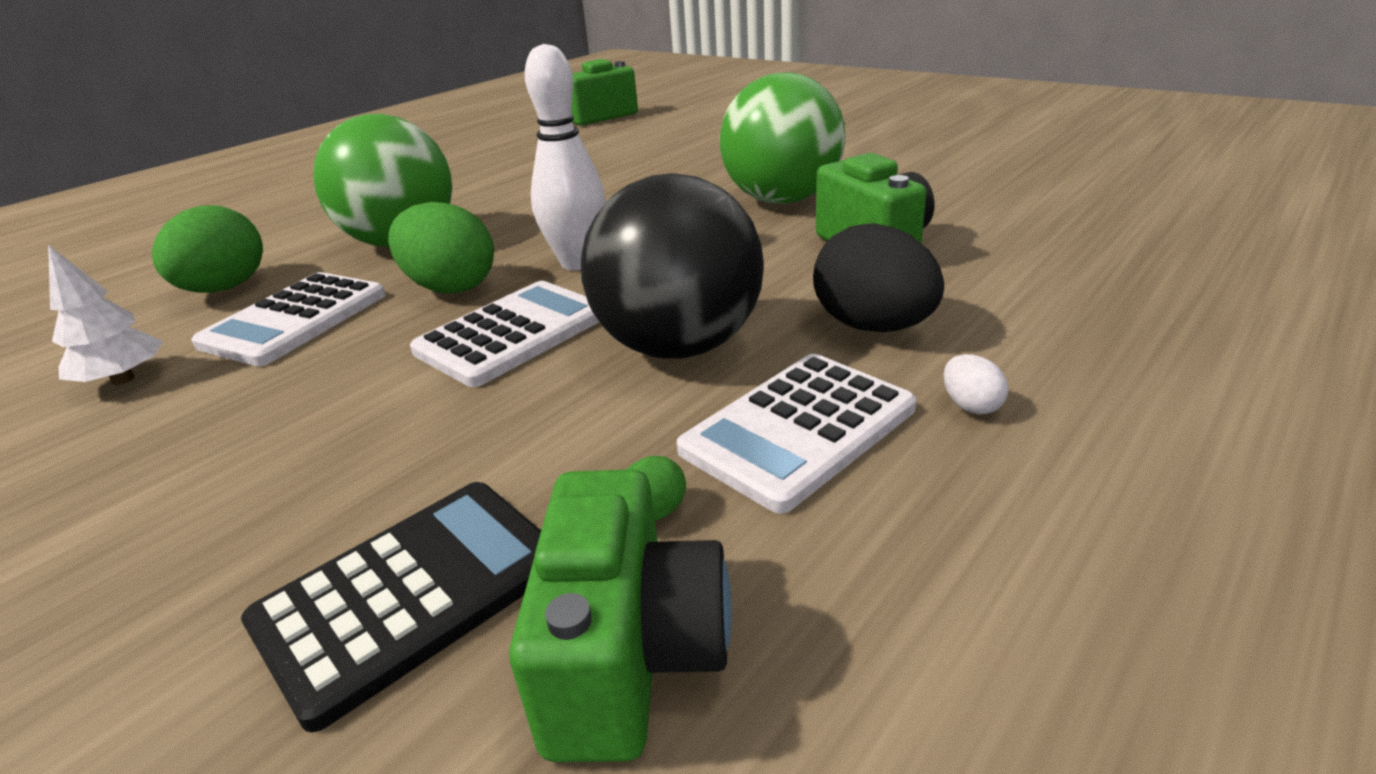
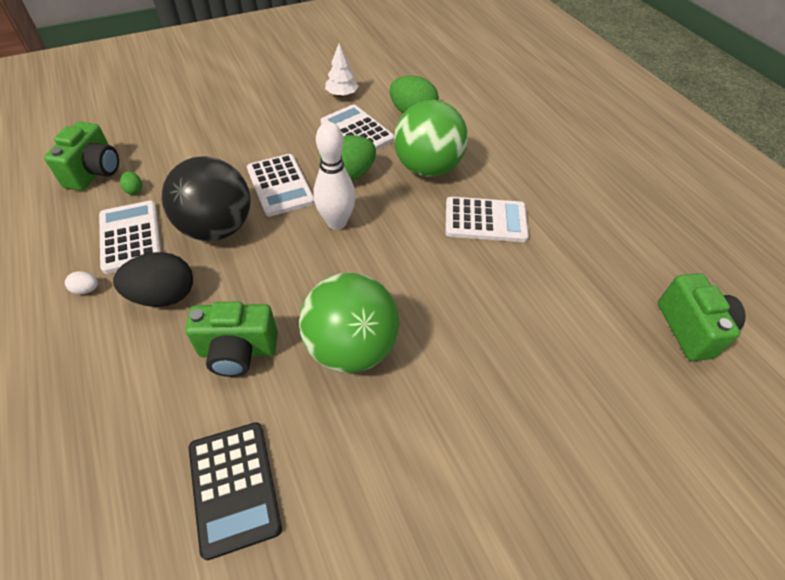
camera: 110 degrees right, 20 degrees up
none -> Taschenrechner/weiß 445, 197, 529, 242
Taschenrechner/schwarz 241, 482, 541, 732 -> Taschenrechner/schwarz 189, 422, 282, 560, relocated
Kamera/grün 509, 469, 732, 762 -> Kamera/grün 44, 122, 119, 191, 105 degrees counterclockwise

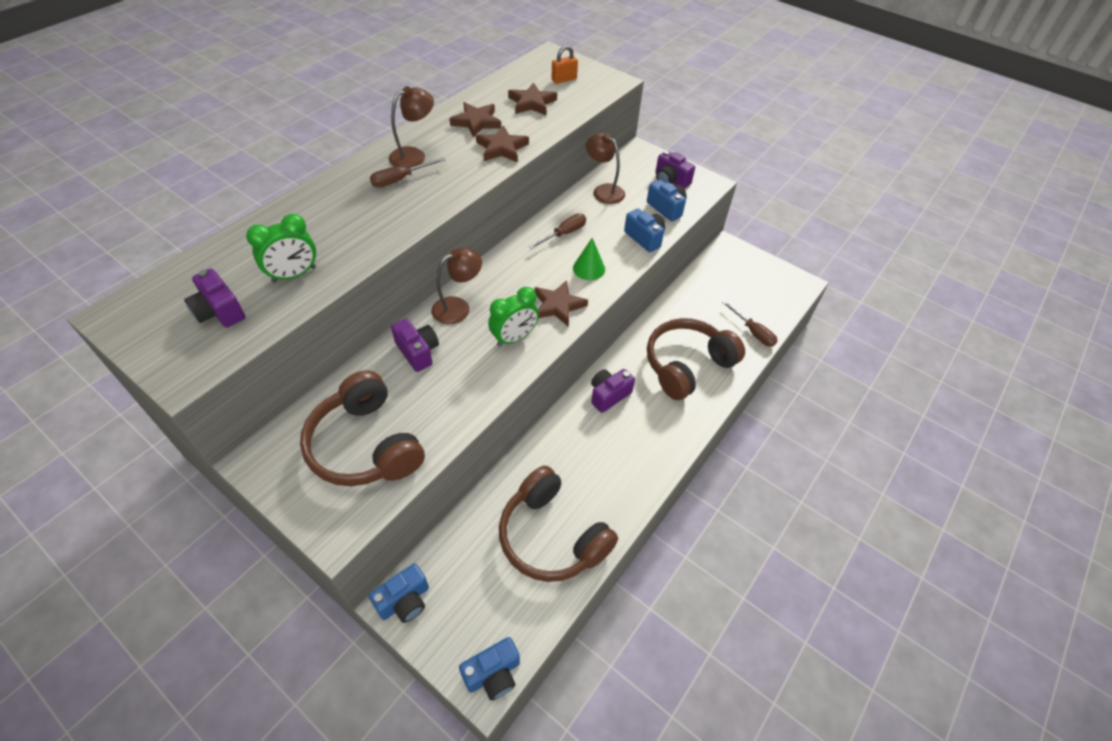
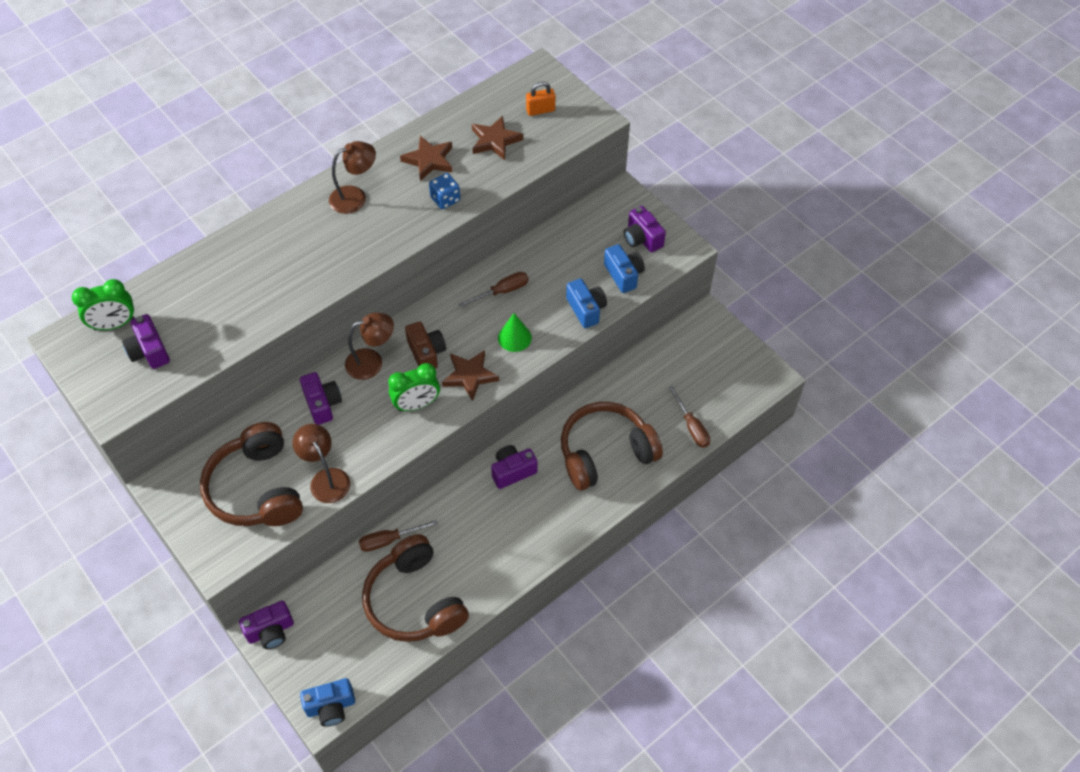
camera: 15 degrees right, 5 degrees up
none -> Kamera/braun 405, 321, 446, 369
Wecker/grün 246, 214, 316, 283 -> Wecker/grün 72, 279, 135, 331, relocated
Schraubenzieher/braun 370, 157, 446, 187 -> Schraubenzieher/braun 359, 520, 438, 552, relocated
Lampe/braun 586, 133, 625, 204 -> Lampe/braun 292, 424, 350, 503, relocated
Stern/braun 476, 125, 529, 162 -> Spielwürfel/blau 429, 173, 460, 209
Kamera/blau 369, 564, 429, 623 -> Kamera/lila 239, 601, 294, 649

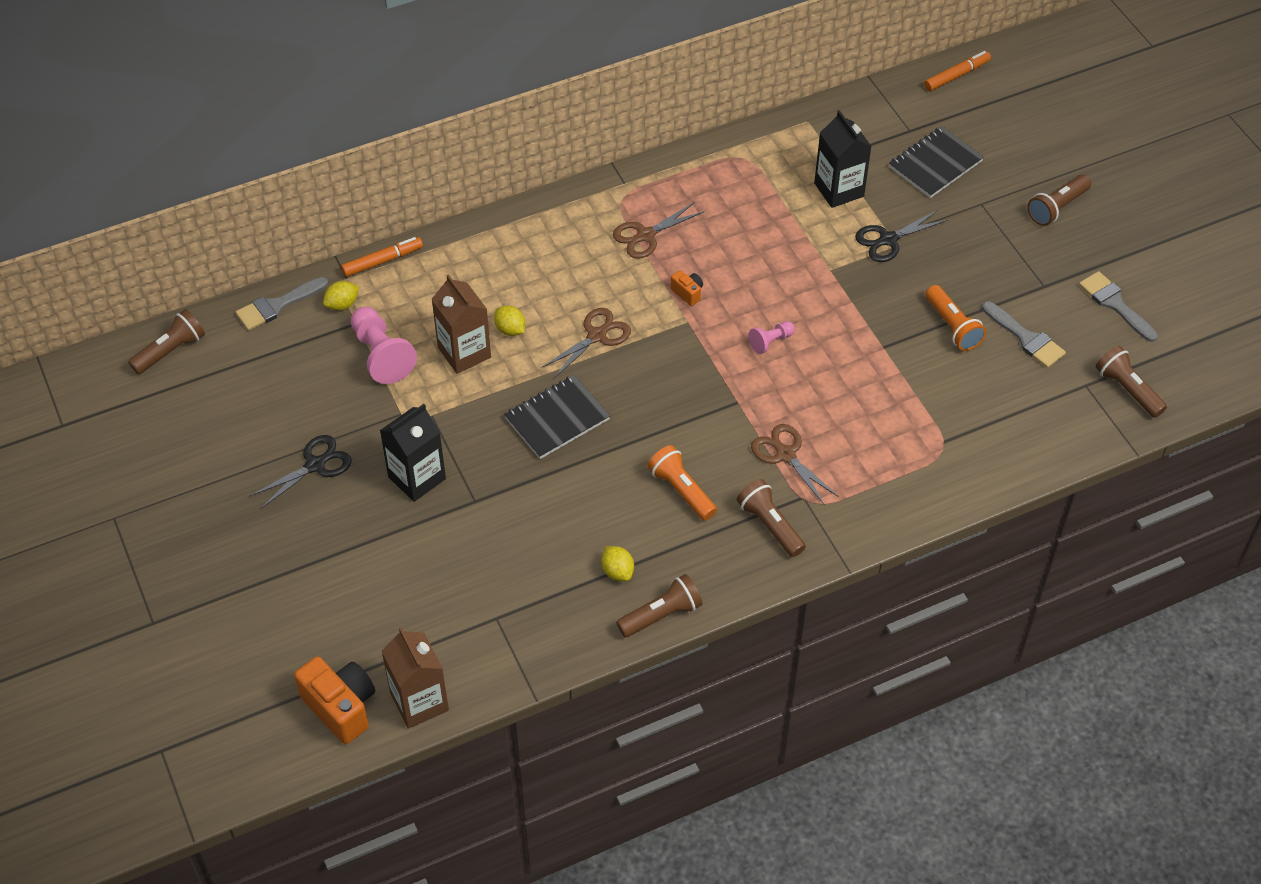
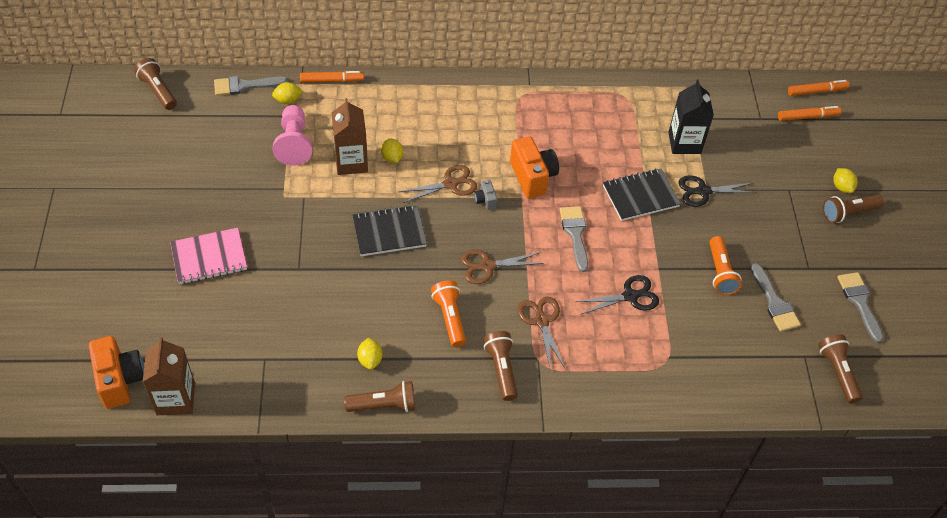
camera: 20 degrees right, 0 degrees up
Getränkekarton/schwarz 380, 404, 446, 502 -> none
none -> Notizbuch/rosa 170, 228, 247, 284
none -> Kamera/grau 474, 180, 497, 210
none -> Filzstift/orange 778, 106, 841, 121
none -> Zitrone/gelb 834, 168, 857, 193
Schere/schwarz 250, 435, 352, 509 -> Schere/schwarz 576, 275, 659, 315, relocated
Schere/braun 613, 202, 703, 259 -> Schere/braun 461, 250, 544, 284, relocated
Notizbuch/schwarz 889, 126, 984, 198 -> Notizbuch/schwarz 603, 168, 681, 221, relocated
Bauer/rosa 749, 321, 795, 354 -> Pinsel/grau 560, 206, 588, 272
Taschenlampe/braun 128, 309, 205, 375 -> Taschenlampe/braun 134, 58, 177, 110, 105 degrees counterclockwise
Kamera/orange 671, 270, 703, 306 -> Kamera/orange 510, 137, 559, 198, x2.07

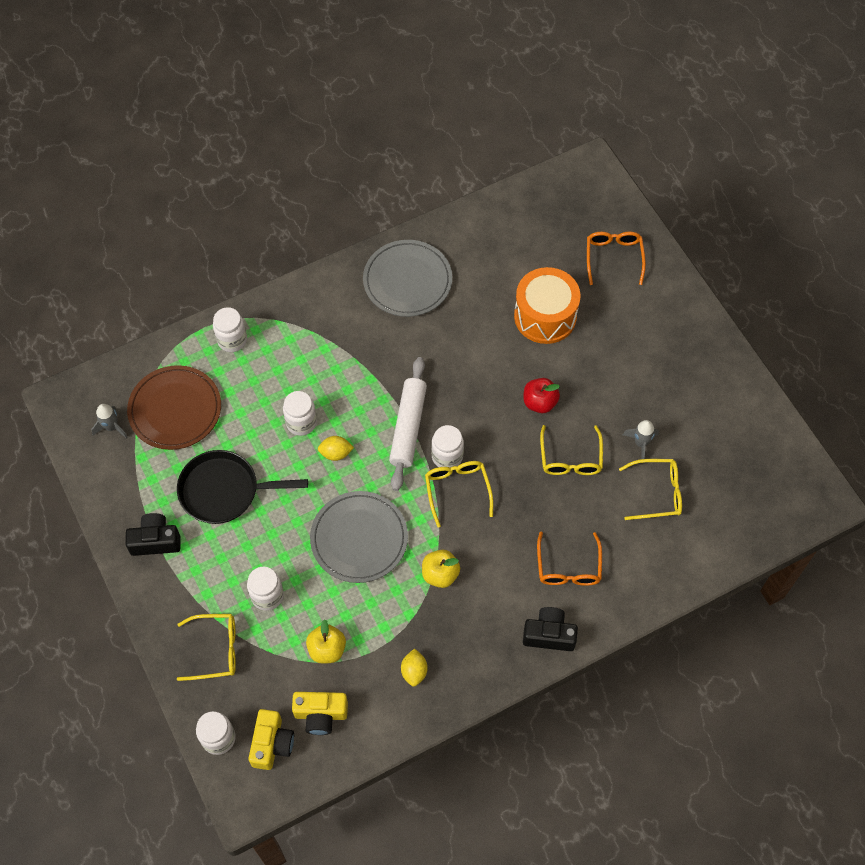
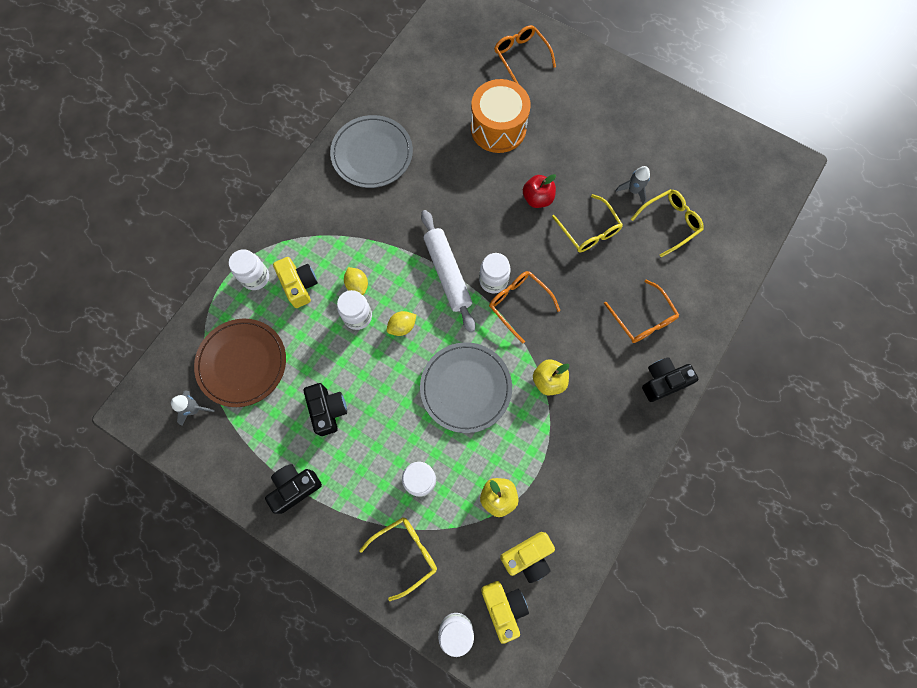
camera: 30 degrees left, 10 degrees up
none -> Kamera/gelb 273, 257, 318, 308
Zitrone/gelb 401, 649, 428, 686 -> Zitrone/gelb 344, 267, 368, 295, relocated
Pfanne/schwarz 177, 450, 308, 524 -> Kamera/schwarz 304, 383, 347, 436
Brille/gelb 425, 461, 493, 528 -> Brille/orange 489, 271, 560, 343

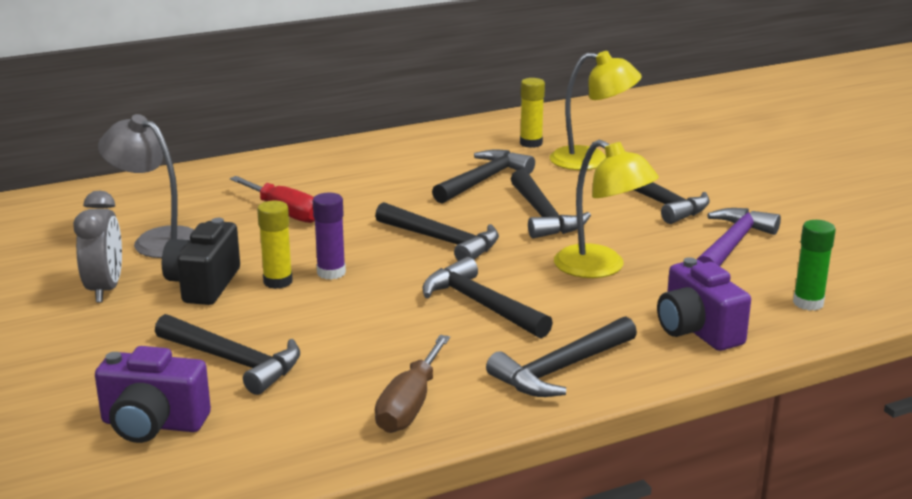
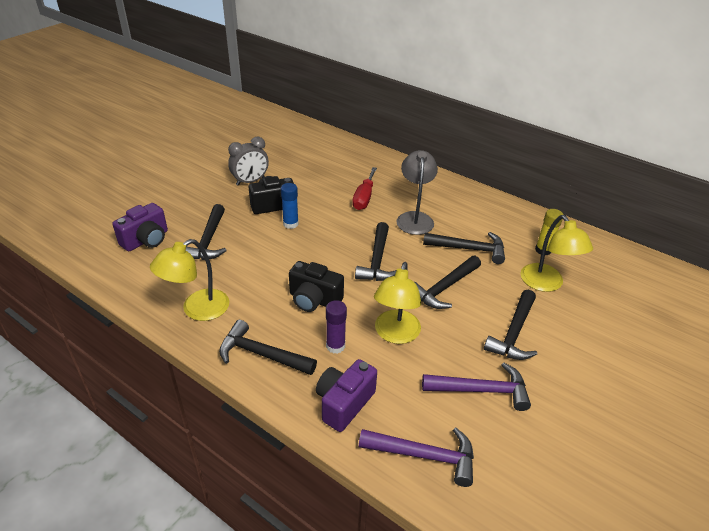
camera: 60 degrees right, 15 degrees up
Lampe/grau 98, 114, 194, 258 -> Lampe/grau 396, 150, 438, 235, relocated
Klebestift/lila 313, 193, 346, 280 -> Klebestift/lila 326, 300, 347, 354, relocated
Schraubenzieher/braun 375, 335, 450, 433 -> Lampe/gelb 150, 239, 229, 321
Hammer/schwarz 423, 257, 553, 338 -> Kamera/schwarz 289, 261, 344, 312
Klebestift/grün 793, 220, 836, 311 -> Hammer/lila 359, 428, 474, 487
Klebestift/gelb 257, 201, 293, 289 -> Klebestift/blau 281, 183, 299, 229
Kamera/lila 95, 346, 211, 443 -> Kamera/lila 112, 203, 168, 251, 120 degrees counterclockwise

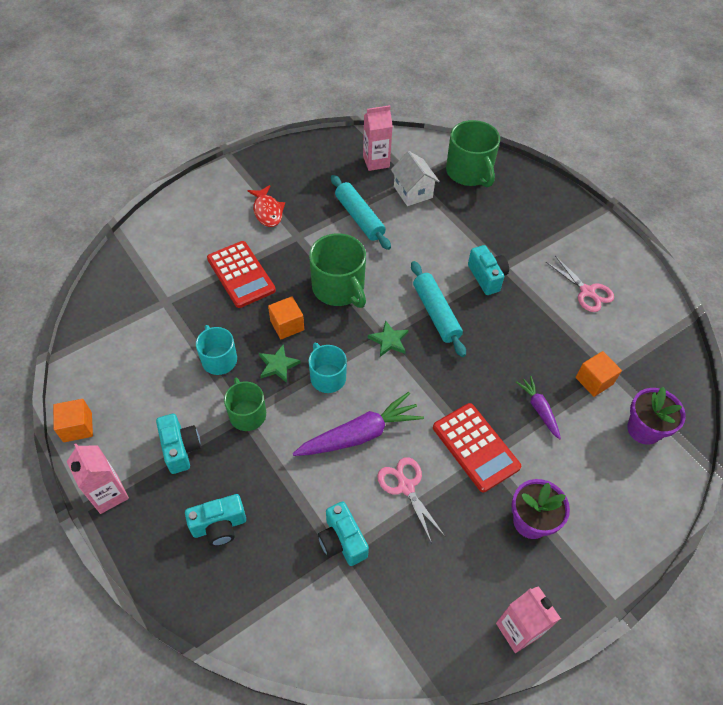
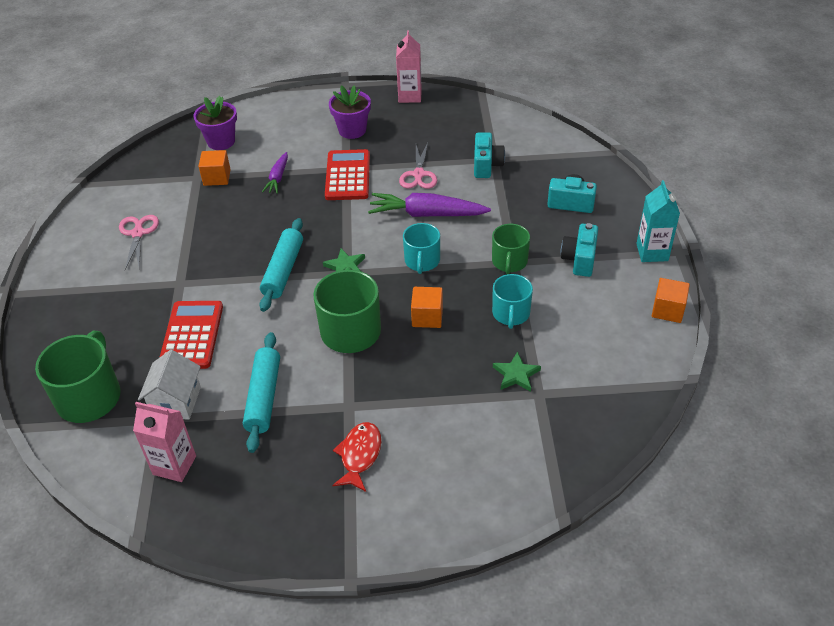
camera: 145 degrees left, 10 degrees down
Kamera/türkis 468, 245, 509, 295 -> none
Taschenrechner/rot 207, 241, 276, 308 -> Taschenrechner/rot 159, 301, 223, 369, relocated
Stern/grün 259, 345, 301, 383 -> Stern/grün 493, 351, 541, 392, relocated
Getränkekarton/rosa 67, 443, 129, 514 -> Getränkekarton/türkis 636, 180, 680, 262

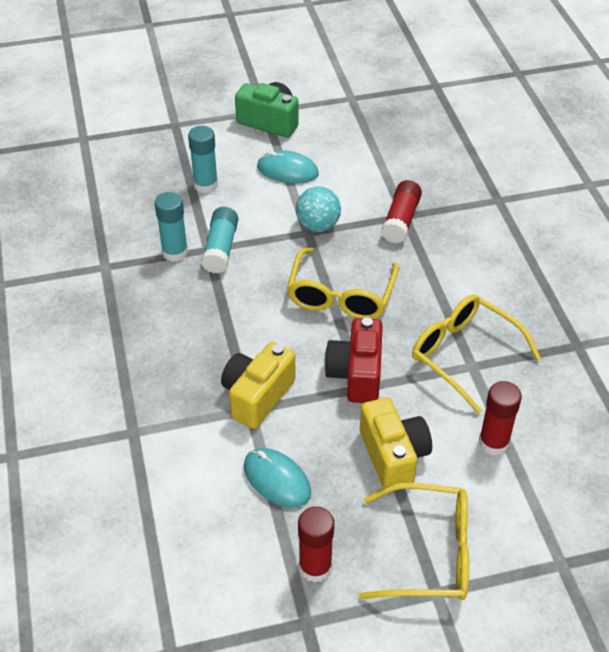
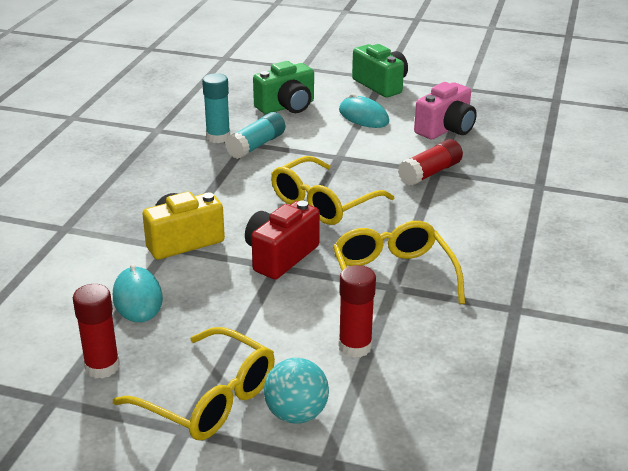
camera: 30 degrees right, 15 degrees down
Kamera/gelb 360, 397, 432, 488 -> none
none -> Kamera/rosa 414, 82, 477, 139
Ball/türkis 296, 186, 341, 232 -> Ball/türkis 264, 358, 329, 424, relocated
Klebestift/türkis 188, 126, 218, 193 -> Kamera/grün 253, 61, 314, 114

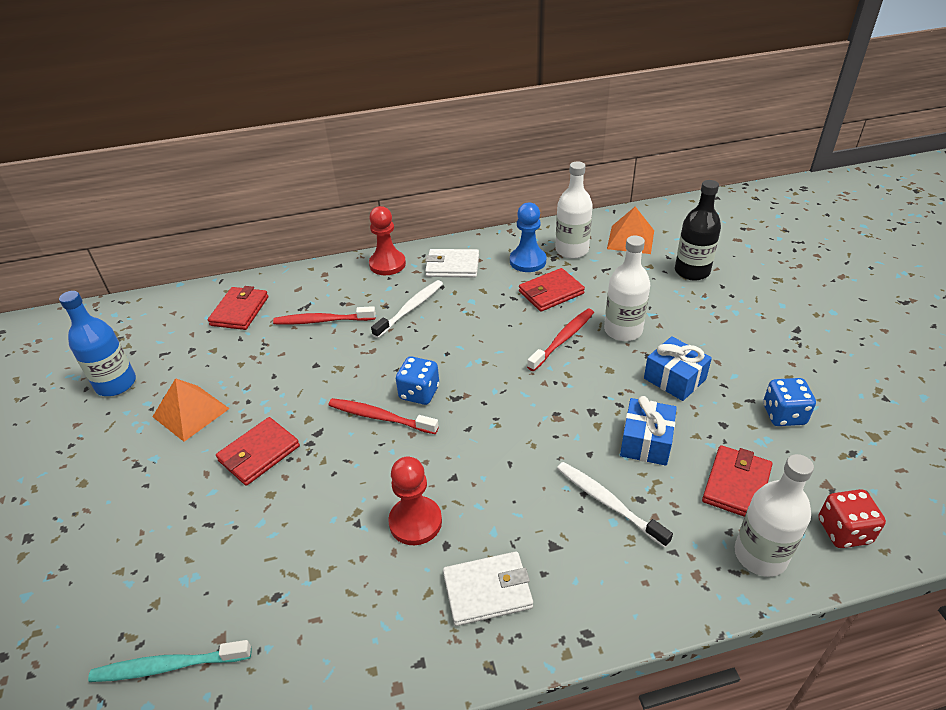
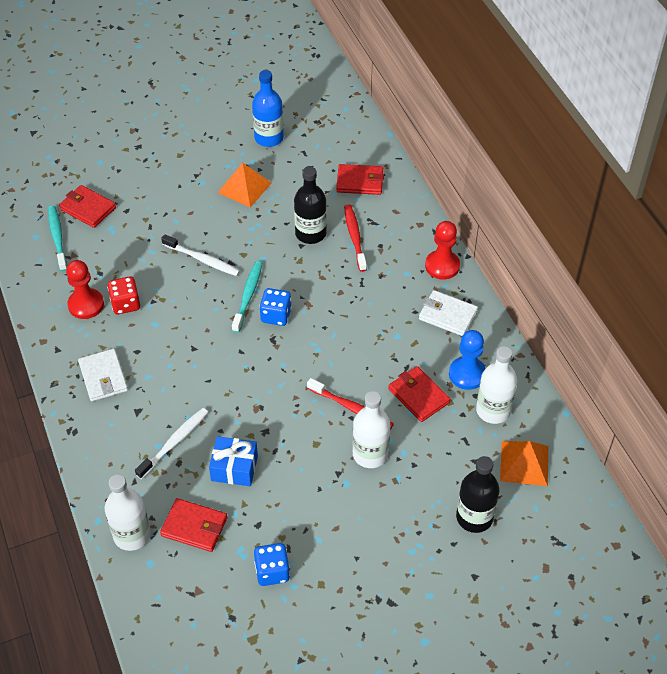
camera: 80 degrees right, 10 degrees up
Geschenk/blau 644, 336, 712, 401 -> none
none -> Flasche/schwarz 294, 166, 327, 244
Geldbörse/rot 216, 417, 300, 486 -> Geldbörse/rot 59, 185, 116, 228, relocated
Zahnbürste/weiß 371, 280, 443, 338 -> Zahnbürste/weiß 161, 235, 240, 276, relocated
Bauer/rot 388, 457, 442, 545 -> Bauer/rot 66, 260, 104, 319, relocated
Spielwürfel/rot 818, 489, 886, 548 -> Spielwürfel/rot 107, 276, 140, 314, relocated
Zahnbürste/rot 328, 398, 439, 434 -> Zahnbürste/türkis 232, 261, 262, 333
Geldbörse/weiß 425, 249, 479, 278 -> Geldbörse/weiß 419, 290, 478, 336, 60 degrees counterclockwise

